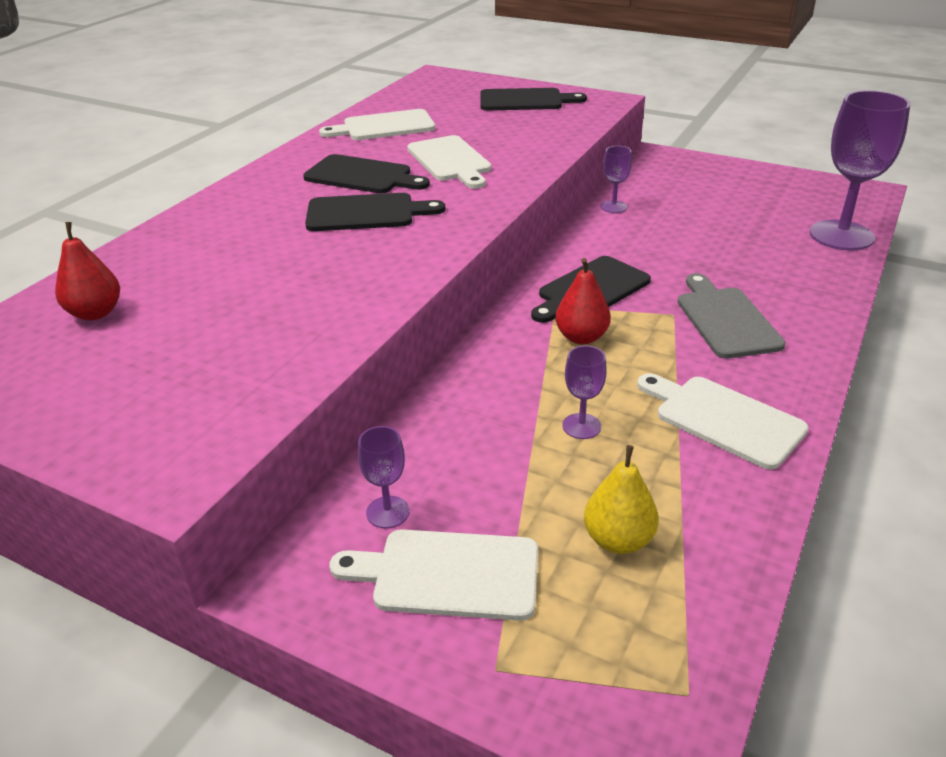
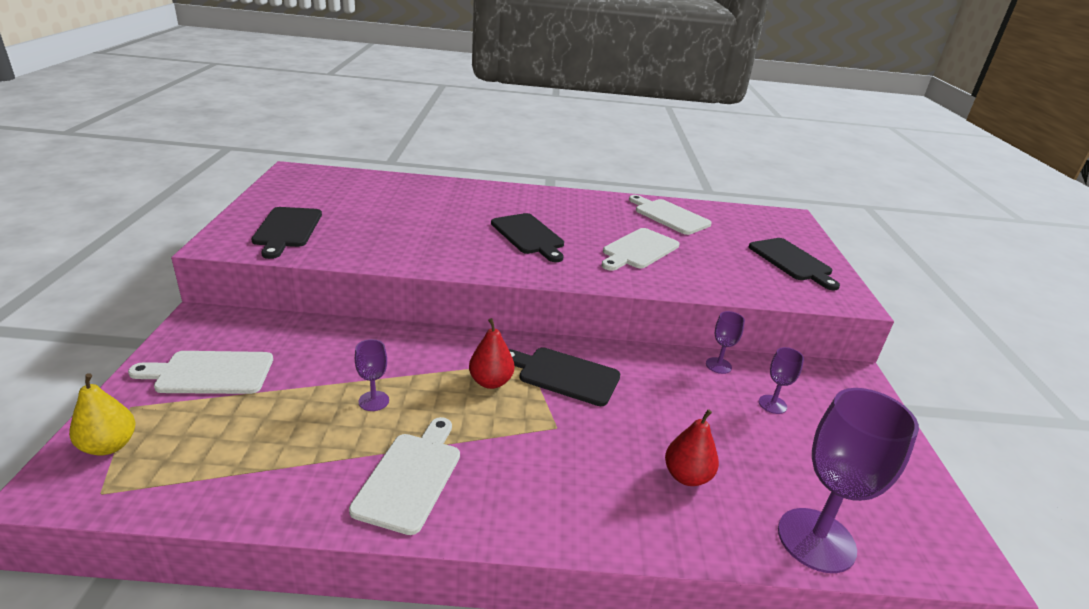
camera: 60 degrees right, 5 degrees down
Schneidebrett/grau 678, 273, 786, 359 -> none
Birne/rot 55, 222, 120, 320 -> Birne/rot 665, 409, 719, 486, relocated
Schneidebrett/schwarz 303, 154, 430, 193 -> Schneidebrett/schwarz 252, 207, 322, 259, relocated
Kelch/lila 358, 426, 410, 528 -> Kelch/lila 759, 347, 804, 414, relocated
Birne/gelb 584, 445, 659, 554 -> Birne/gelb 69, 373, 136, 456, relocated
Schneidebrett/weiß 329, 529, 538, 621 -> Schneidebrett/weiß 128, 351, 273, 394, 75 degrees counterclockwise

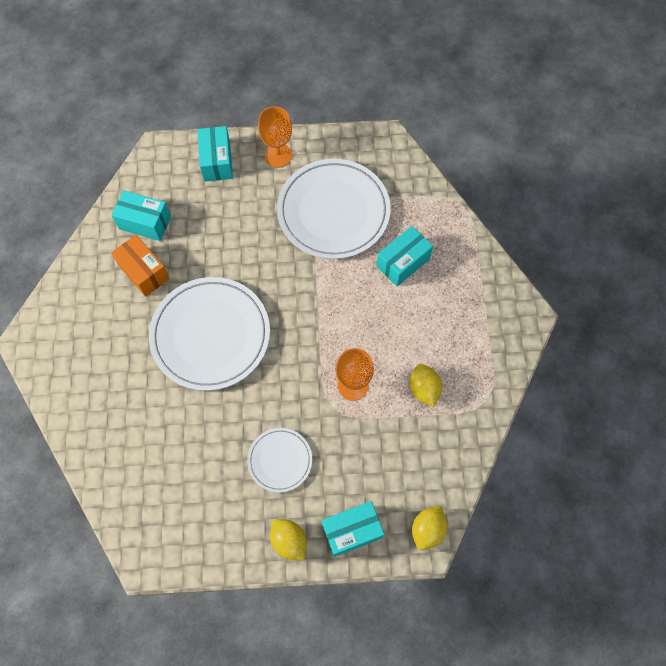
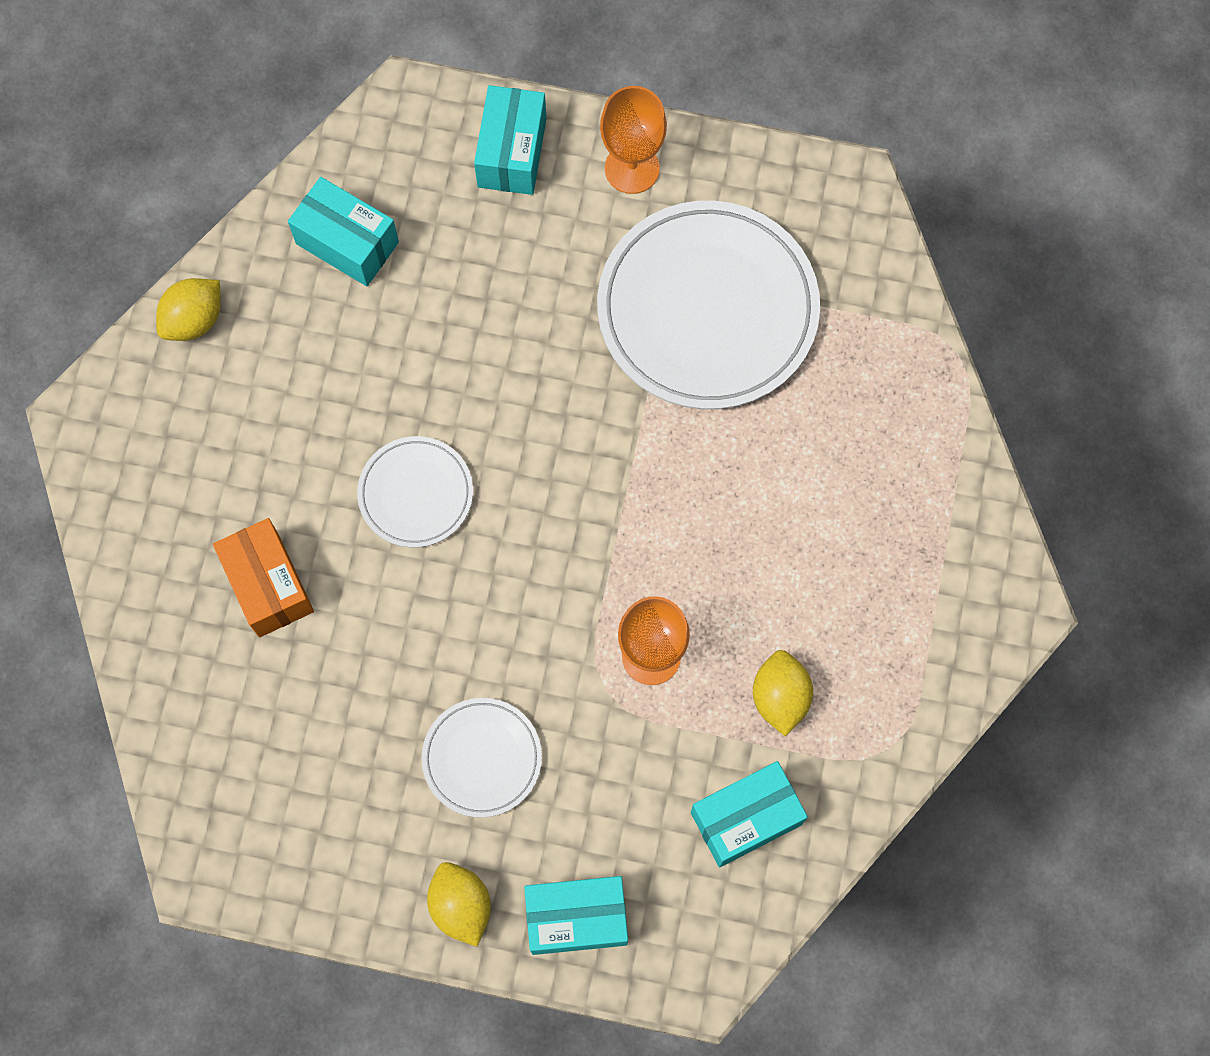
camera: 15 degrees right, 5 degrees up
Schachtel/orange 111, 235, 170, 297 -> Schachtel/orange 213, 518, 314, 638, relocated
Schachtel/türkis 377, 226, 433, 286 -> Schachtel/türkis 691, 761, 808, 867, relocated
Zitrone/gelb 412, 505, 447, 550 -> Zitrone/gelb 156, 278, 221, 341, relocated
Teller/weiß 149, 277, 270, 391 -> Teller/weiß 357, 436, 473, 548, x0.51

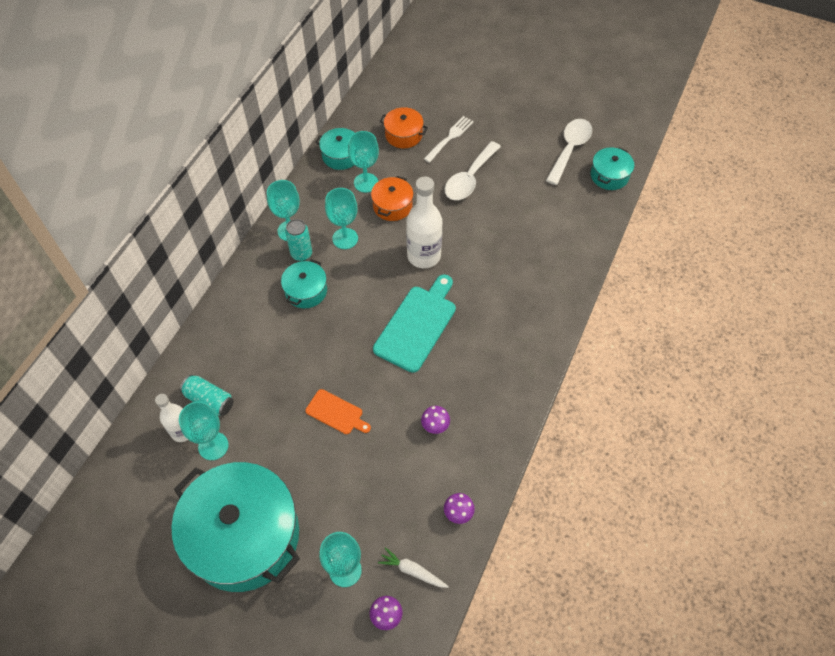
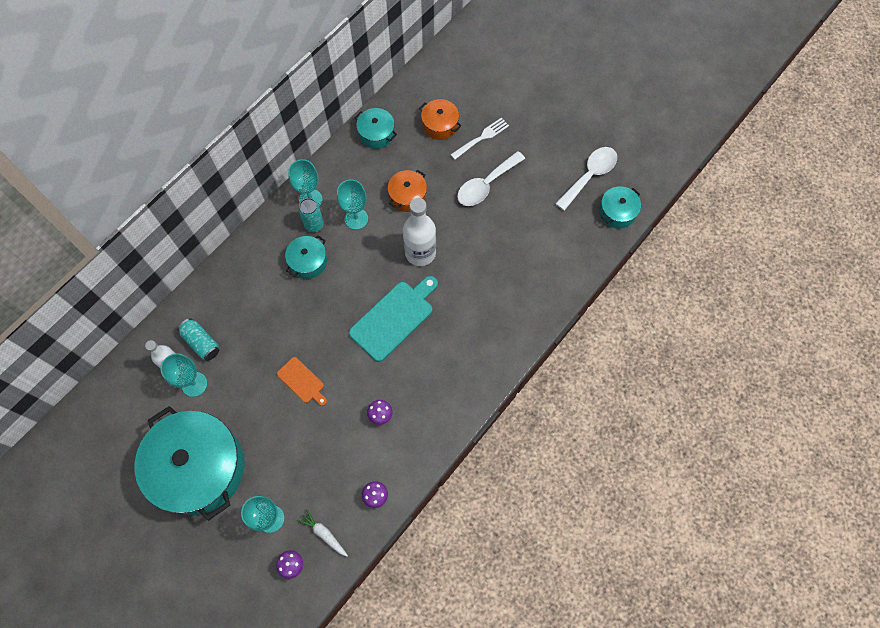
camera: 15 degrees right, 10 degrees up
Kelch/türkis 348, 131, 379, 193 -> none

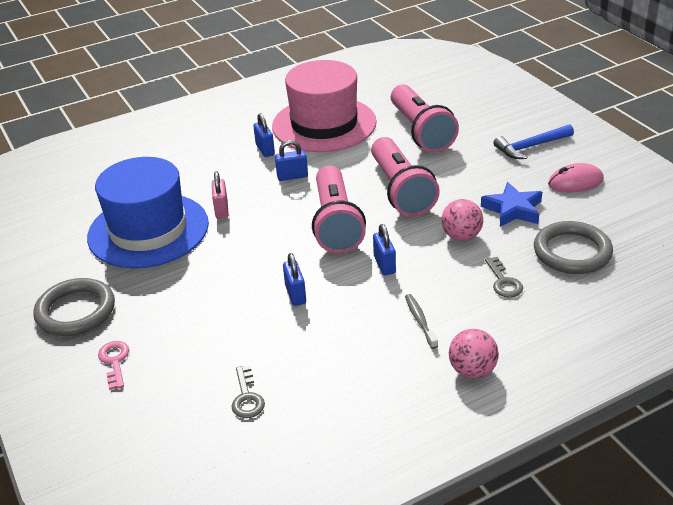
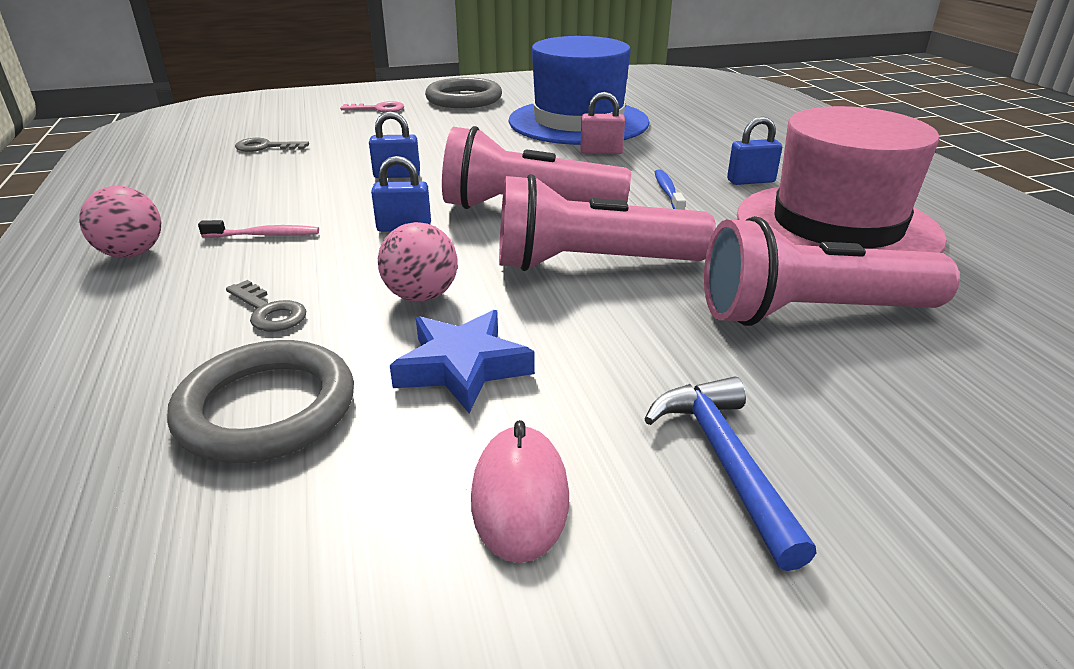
camera: 100 degrees right, 5 degrees down
Vorhängeschloss/blau 275, 140, 308, 181 -> Zahnbürste/blau 655, 169, 686, 210
Zahnbürste/grau 405, 294, 438, 349 -> Zahnbürste/rosa 198, 220, 319, 238
Schlüssel/grau 485, 257, 523, 298 -> Schlüssel/grau 226, 280, 307, 331, 135 degrees counterclockwise

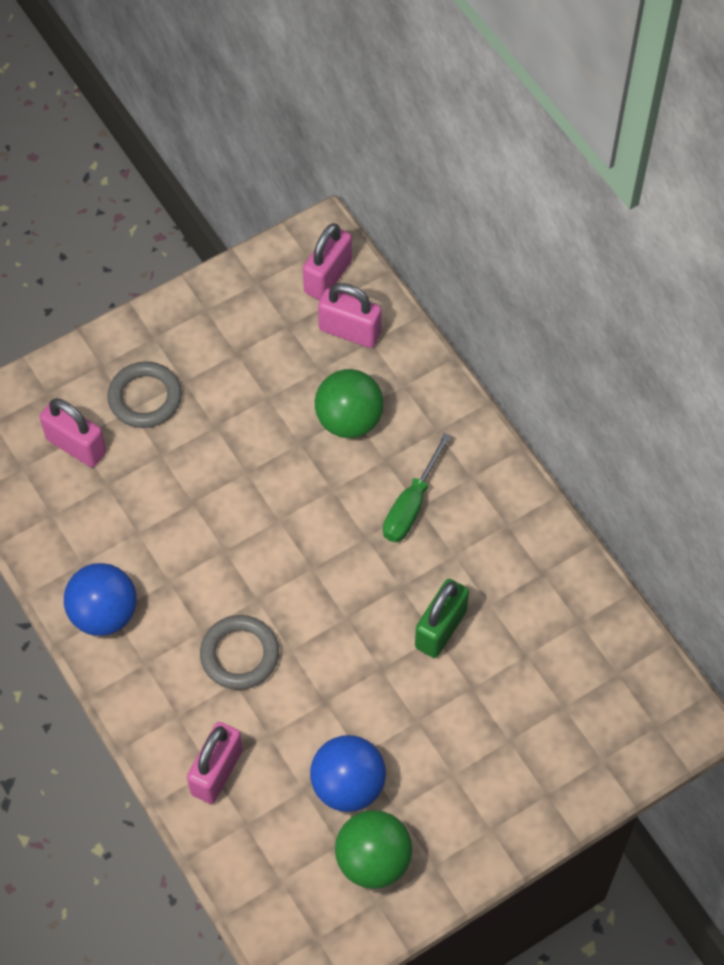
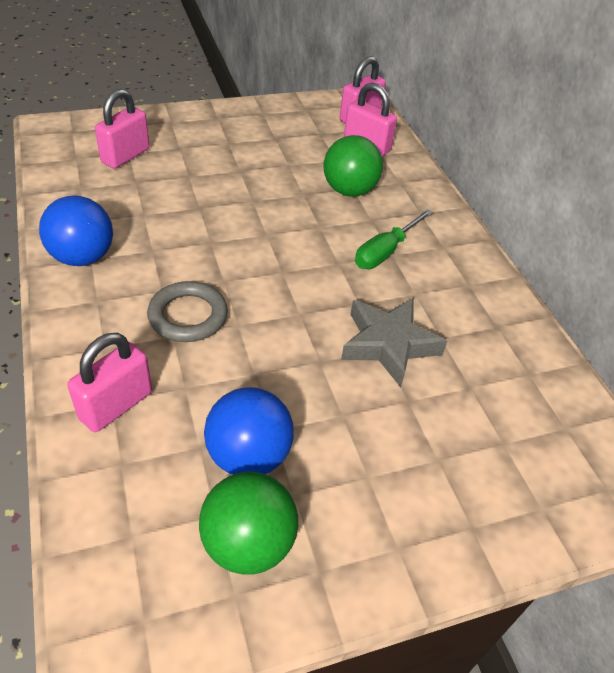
camera: 10 degrees right, 15 degrees down
Ring/grau 107, 362, 182, 428 -> none
Vorhängeschloss/grün 415, 579, 469, 658 -> Stern/grau 341, 298, 447, 387
Vorhängeschloss/rosa 39, 398, 106, 467 -> Vorhängeschloss/rosa 95, 89, 150, 169, 75 degrees clockwise

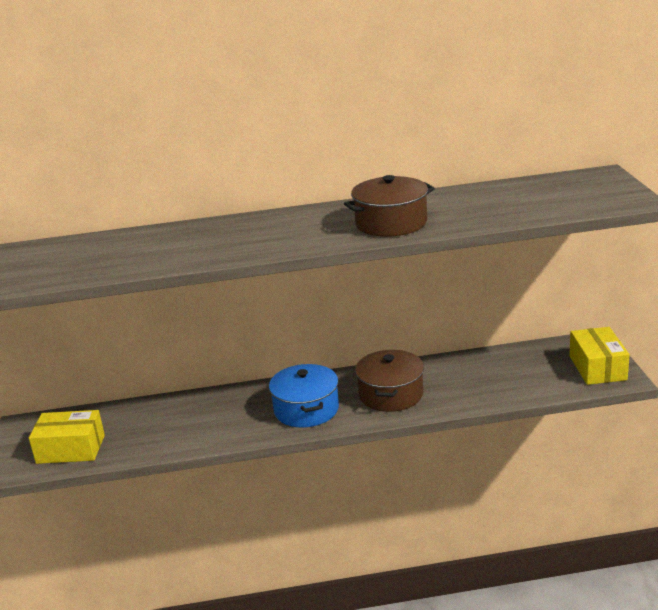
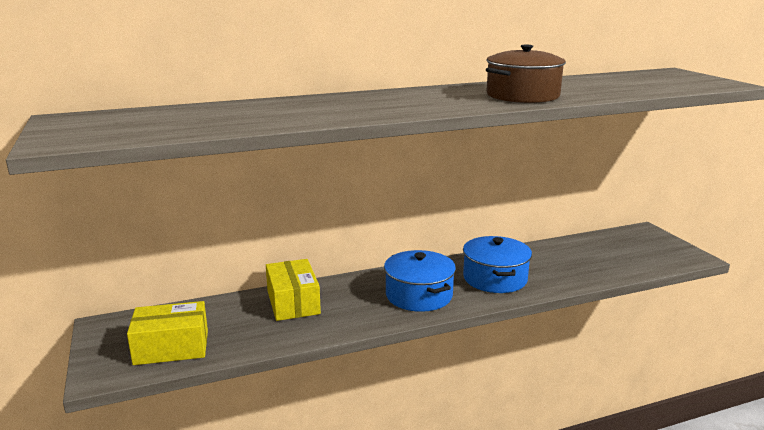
camera: 15 degrees left, 5 degrees down
Schachtel/gelb 569, 327, 630, 385 -> Schachtel/gelb 266, 259, 321, 321, relocated
Kochtopf/braun 355, 350, 424, 412 -> Kochtopf/blau 463, 236, 532, 293

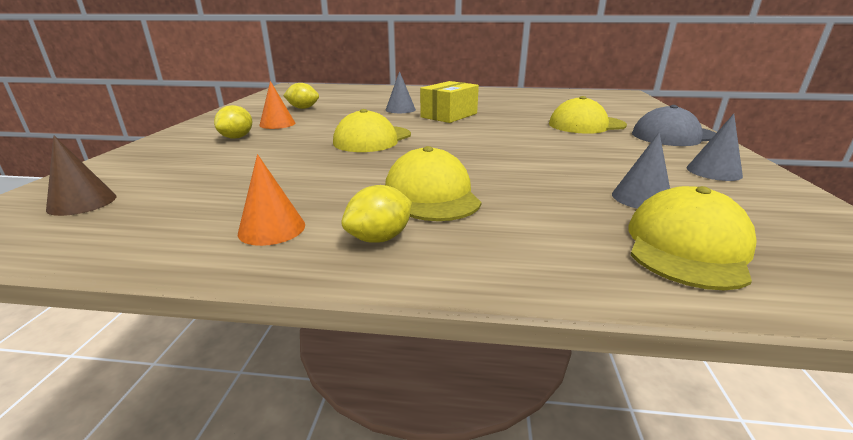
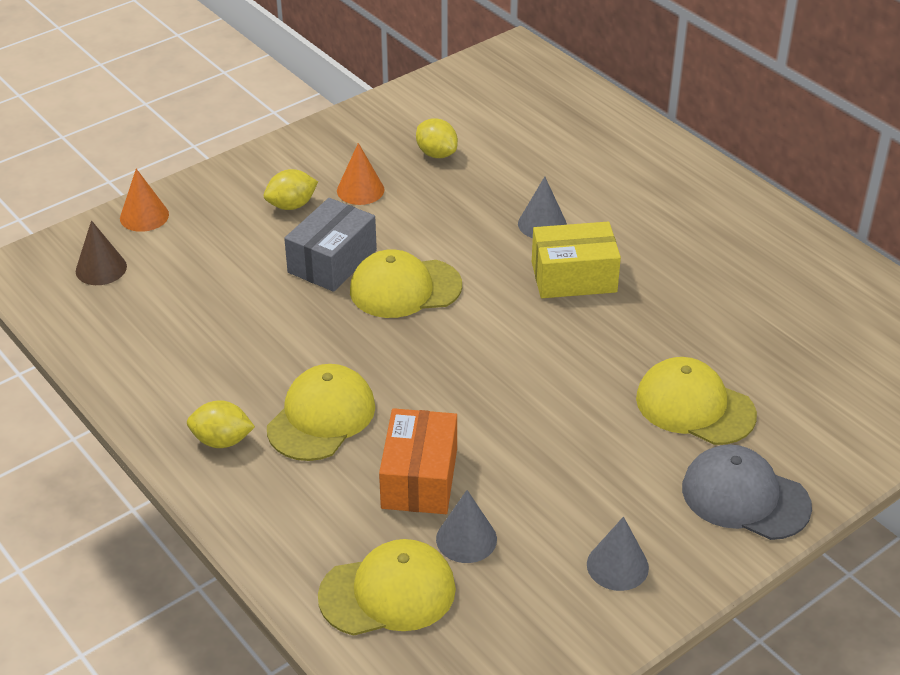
camera: 45 degrees right, 15 degrees up
none -> Schachtel/grau 284, 198, 377, 292
none -> Schachtel/orange 379, 408, 457, 514
Kegel/orange 238, 154, 305, 246 -> Kegel/orange 120, 169, 169, 232, relocated

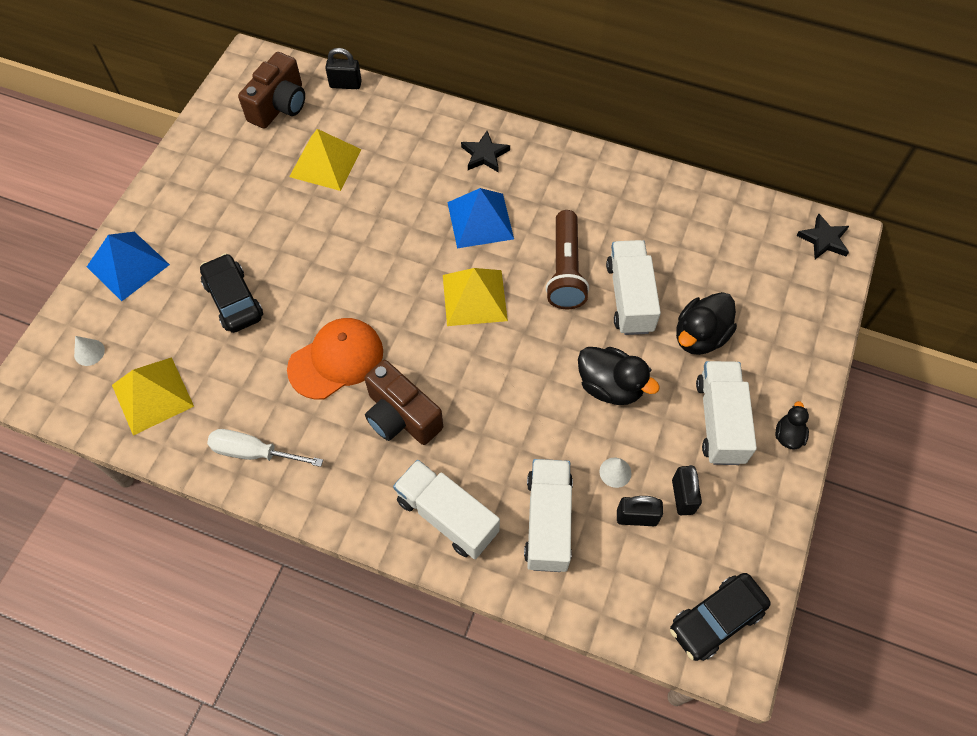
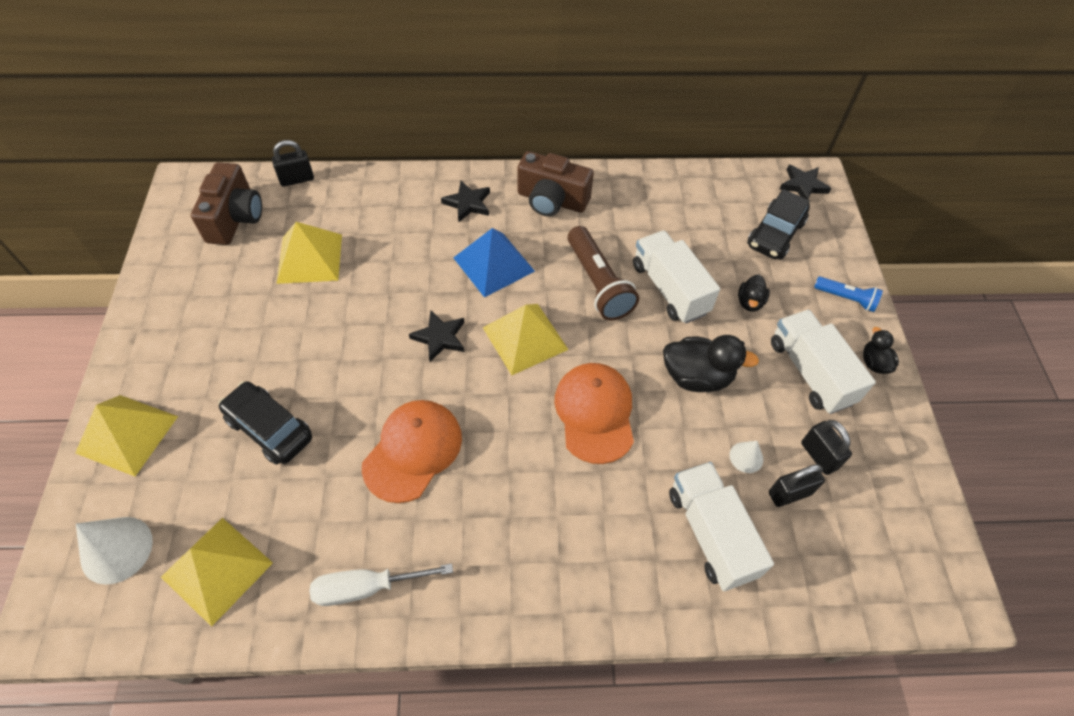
camera: 25 degrees left, 5 degrees down
Lastwagen/weiß 393, 460, 500, 559 -> none
none -> Stern/schwarz 409, 310, 464, 362
none -> Kappe/orange 555, 363, 634, 464
none -> Taschenlampe/blau 814, 277, 883, 312
Kamera/braun 365, 360, 443, 445 -> Kamera/braun 517, 151, 594, 216, relocated
Auto/schwarz 670, 573, 771, 661 -> Auto/schwarz 747, 189, 810, 260, relocated
Pyramide/blau 87, 232, 170, 301 -> Pyramide/gelb 75, 395, 178, 476
Kegel/weiß 74, 336, 105, 366 -> Kegel/weiß 76, 517, 153, 585, x1.85
Ente/schwarz 676, 292, 737, 355 -> Ente/schwarz 738, 275, 770, 312, x0.56

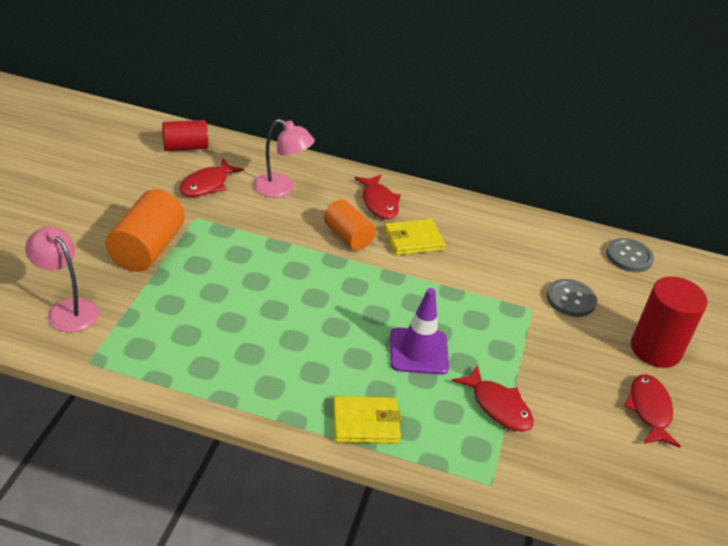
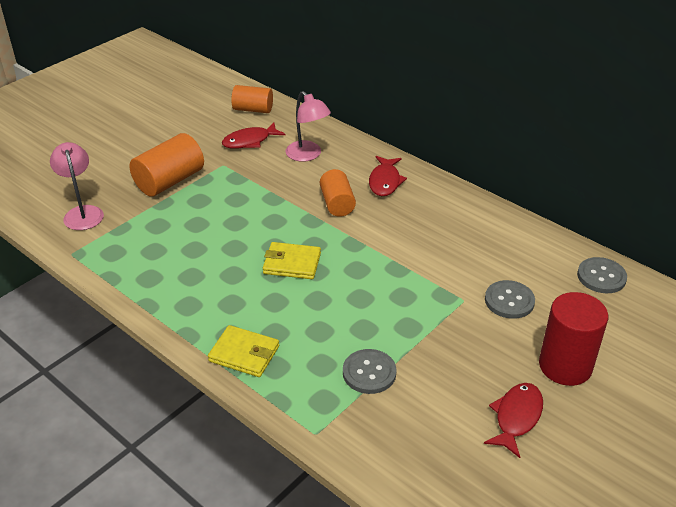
camera: 30 degrees right, 0 degrees up
Leitkegel/lila 390, 288, 449, 375 -> none
Geldbörse/gelb 384, 219, 446, 255 -> Geldbörse/gelb 263, 242, 321, 279, relocated
Fisch/rot 452, 365, 534, 432 -> Knopf/grau 343, 349, 397, 394
Vollzylinder/rot 162, 120, 208, 151 -> Vollzylinder/orange 231, 85, 273, 113

